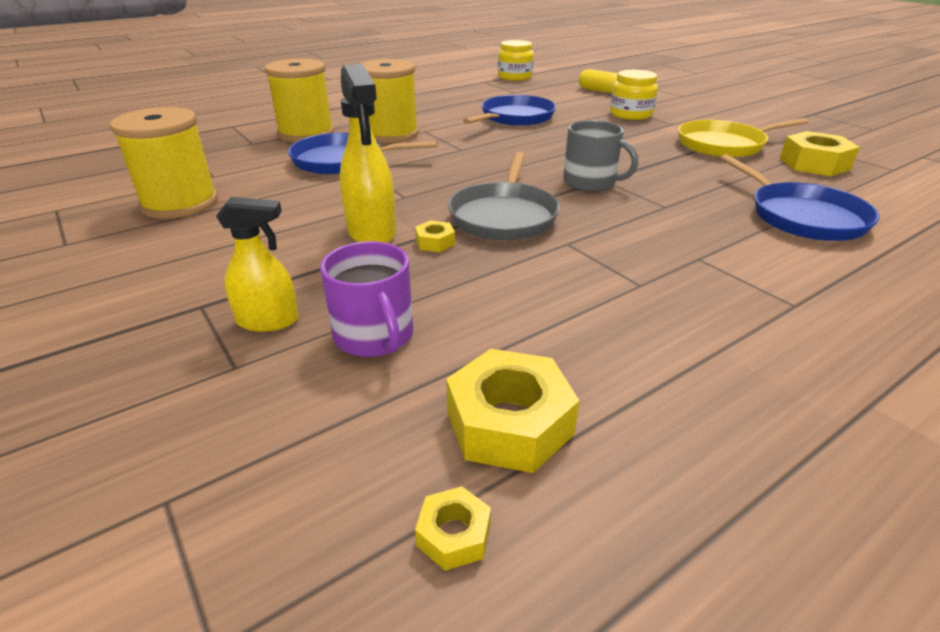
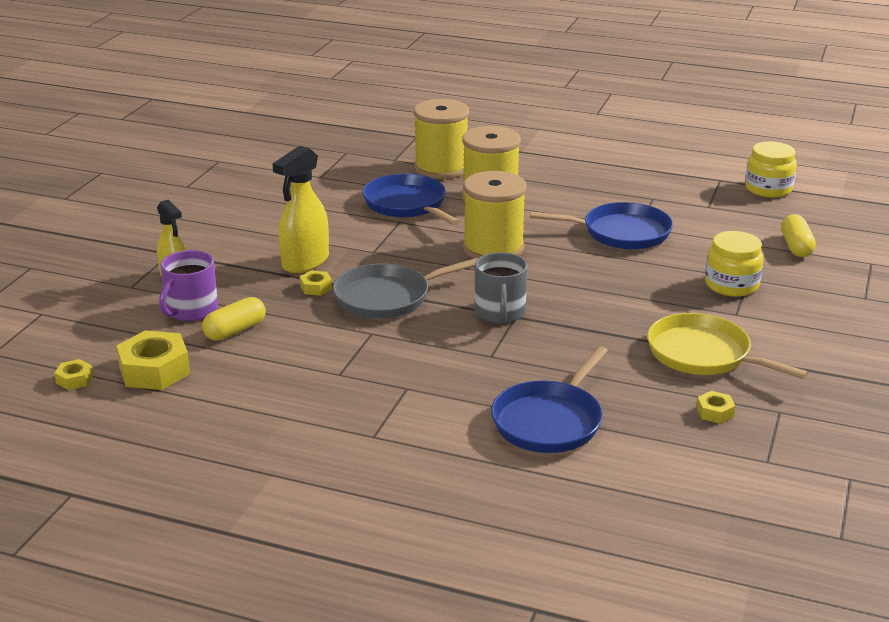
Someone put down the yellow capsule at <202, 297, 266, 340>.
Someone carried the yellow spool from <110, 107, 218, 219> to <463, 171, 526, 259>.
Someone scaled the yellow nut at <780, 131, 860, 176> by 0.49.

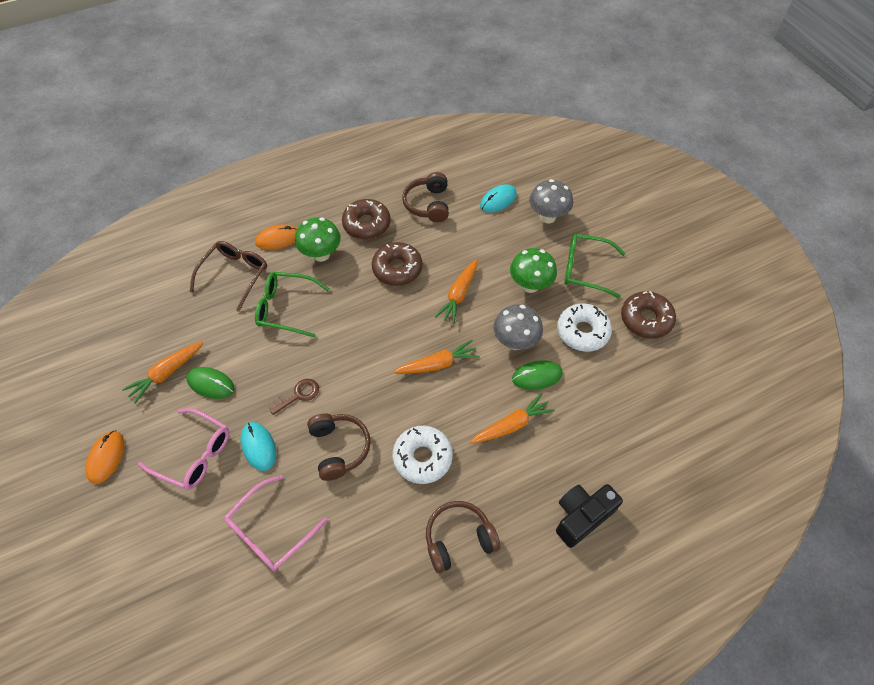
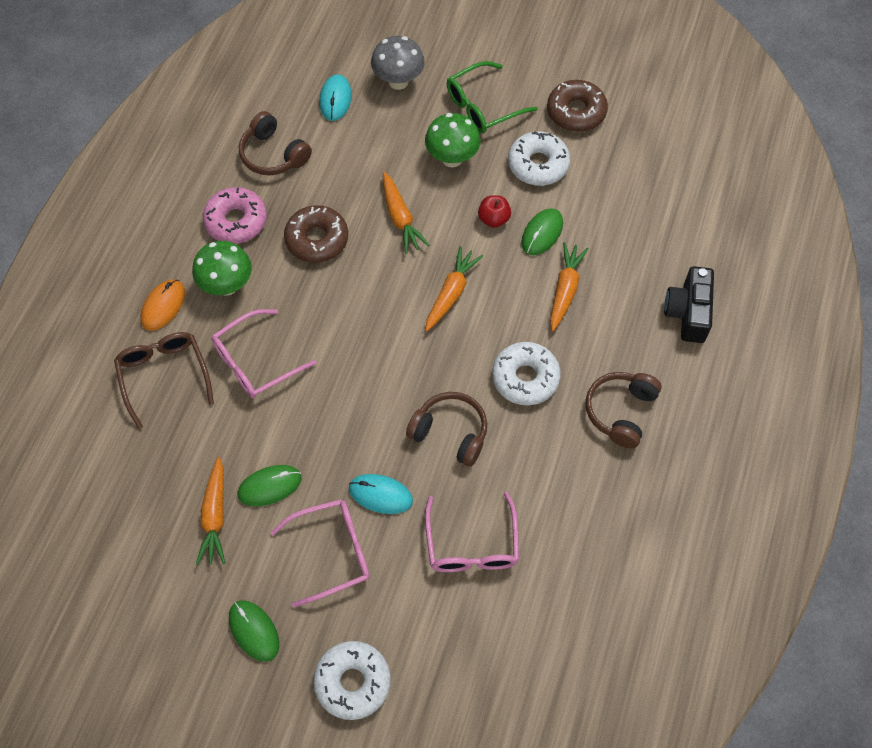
Someone took away the brown key at <268, 379, 319, 415>.
Someone put down the white donut at <313, 641, 391, 720>.
Someone swapped the grey mushroom at <493, 304, 543, 350> for the red apple at <478, 195, 511, 228>.
Someone repainted the orange mouse at <86, 431, 124, 484>, which became the green mouse at <229, 600, 279, 662>.
Someone repainted the green glasses at <255, 272, 329, 338>, which became the pink glasses at <212, 309, 316, 398>.
Someone repainted the brown donut at <342, 199, 391, 239>, which became the pink donut at <203, 187, 267, 244>.

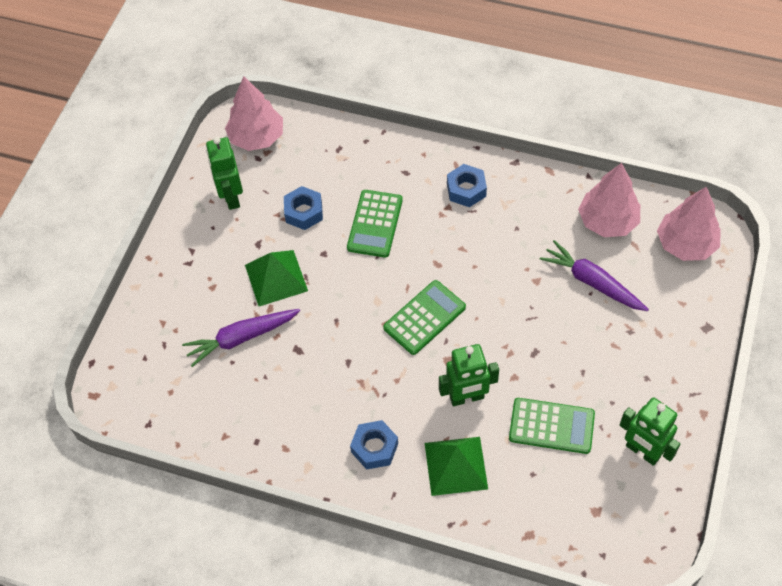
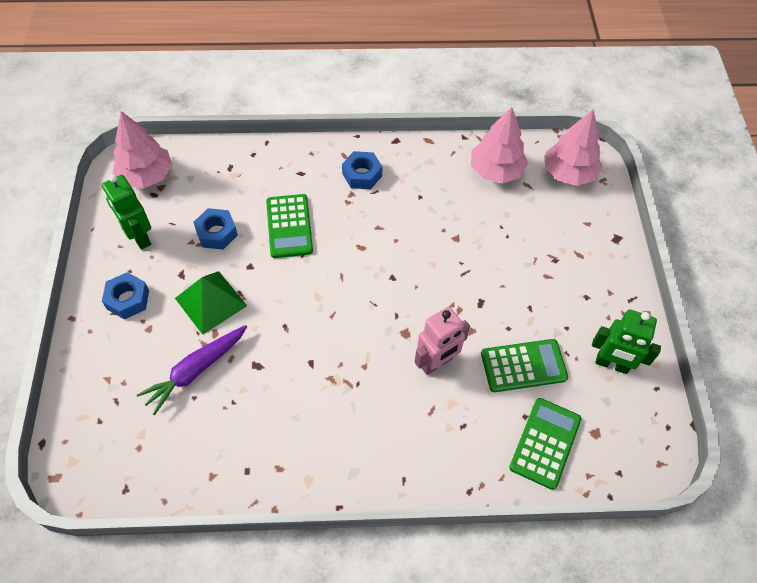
Someone took away the green pyramid at <425, 437, 488, 496>.
Someone took away the purple carrot at <540, 240, 649, 311>.
Someone carried the blue nut from <350, 420, 398, 470> to <102, 272, 149, 320>.
Someone carried the green calculator from <383, 280, 466, 355> to <509, 398, 581, 490>.
Someone repainted the green robot at <439, 344, 499, 406>, which became the pink robot at <415, 307, 470, 375>.

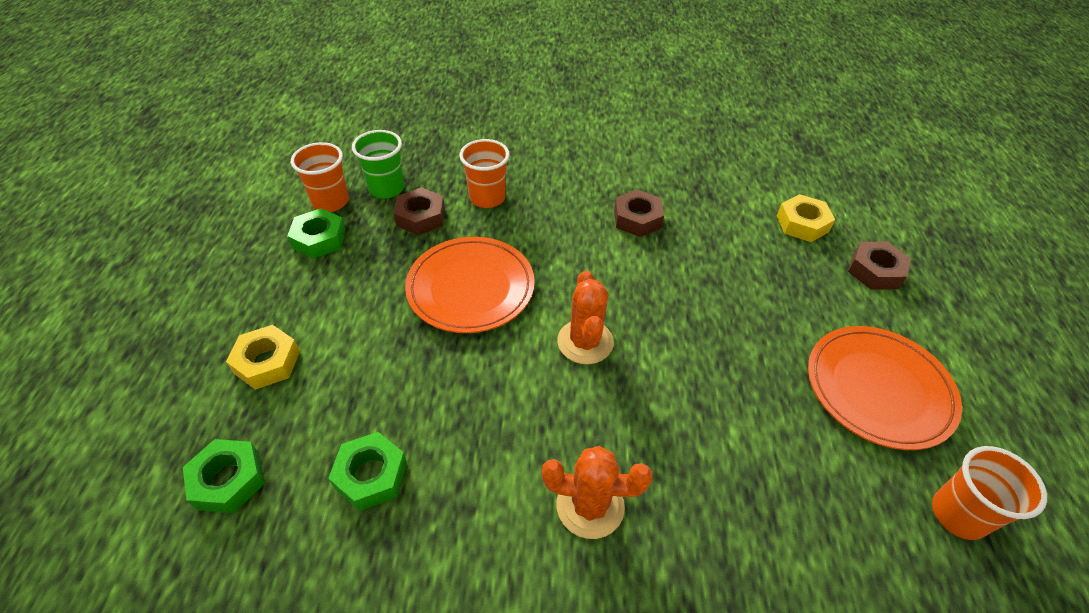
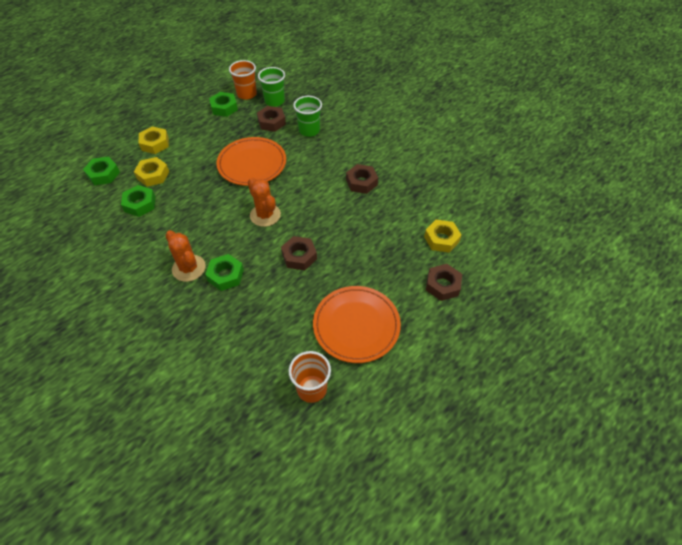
Someone put down the yellow nut at <134, 157, 169, 187>.
Someone put down the green nut at <205, 254, 244, 291>.
Someone put down the brown nut at <281, 236, 317, 270>.
Someone repainted the orange cup at <459, 139, 510, 208>, which became the green cup at <293, 96, 322, 137>.
Someone rotated the orange cactus at <557, 271, 614, 364> by 75 degrees counterclockwise.

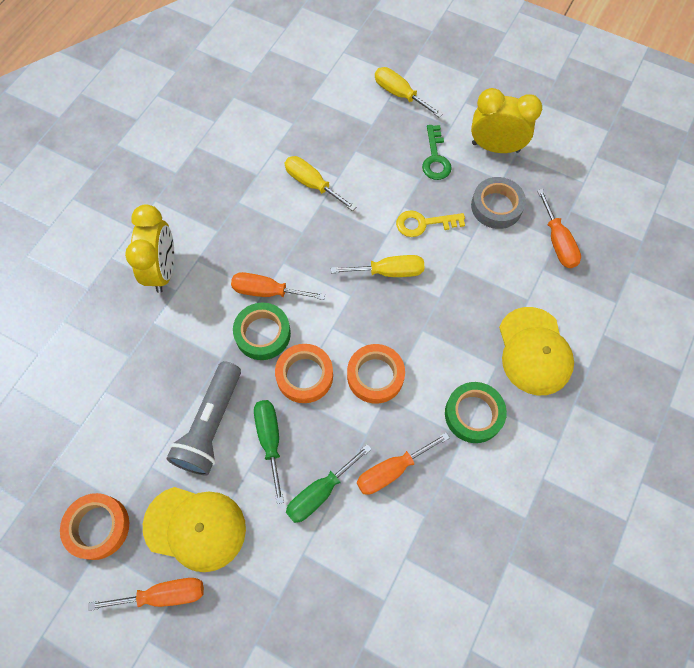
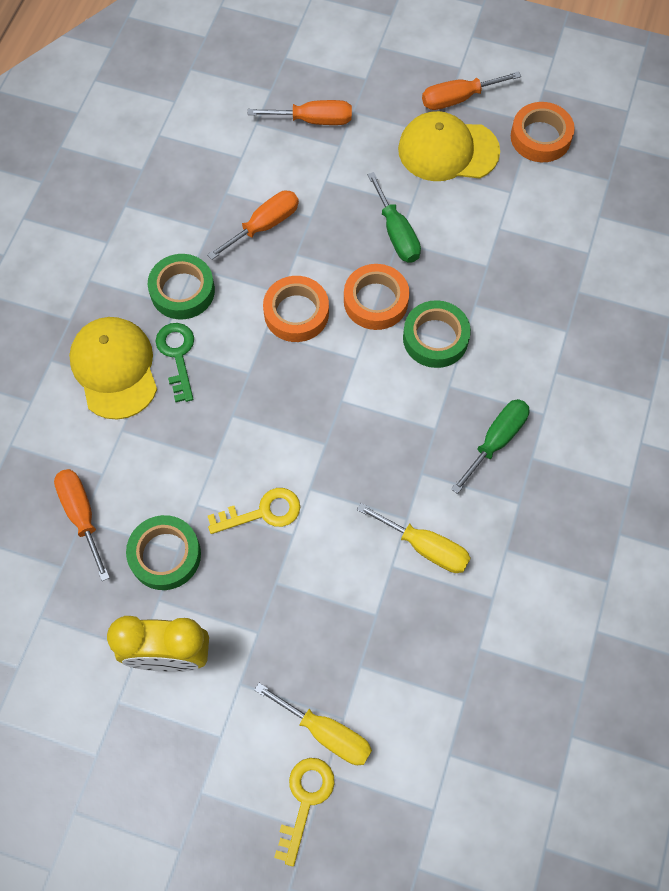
Someone took away the yellow clock at <125, 204, 174, 293>.
Someone took away the grey flashlight at <166, 361, 241, 476>.
Someone took away the yellow screwdriver at <331, 255, 424, 277>.
Someone put down the yellow key at <274, 758, 335, 866>.
Someone carried the orange screwdriver from <231, 272, 325, 300> to <248, 100, 352, 125>.
Someone carried the green screwdriver from <286, 444, 372, 523> to <451, 399, 529, 494>.
Someone carried the green key from <422, 125, 452, 180> to <155, 323, 194, 402>.
Someone repainted the grey tape at <471, 177, 526, 229>, which became the green tape at <126, 515, 201, 590>.

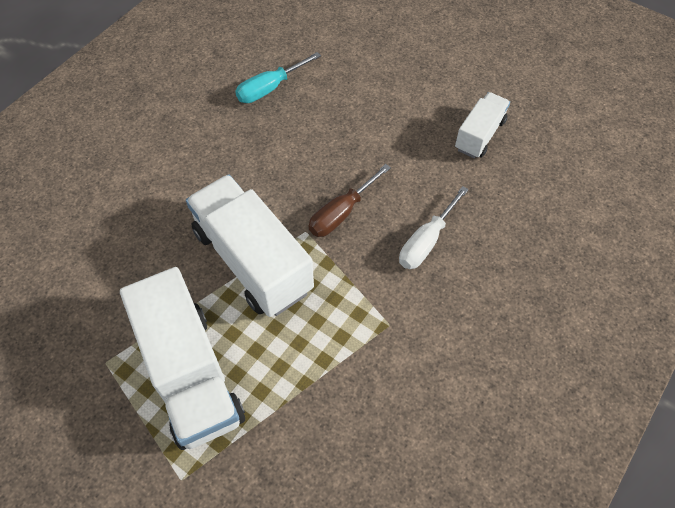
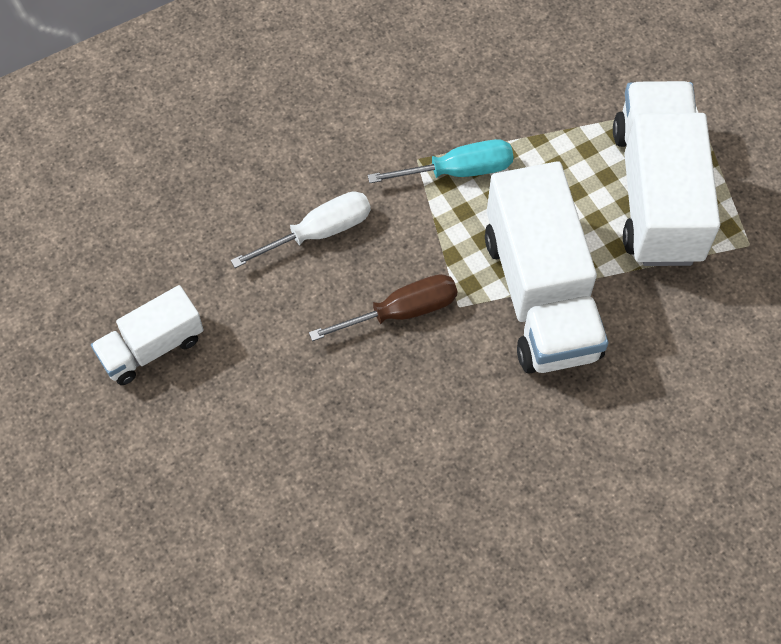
Someone carried the turquoise screwdriver from <235, 52, 321, 103> to <368, 139, 514, 183>.

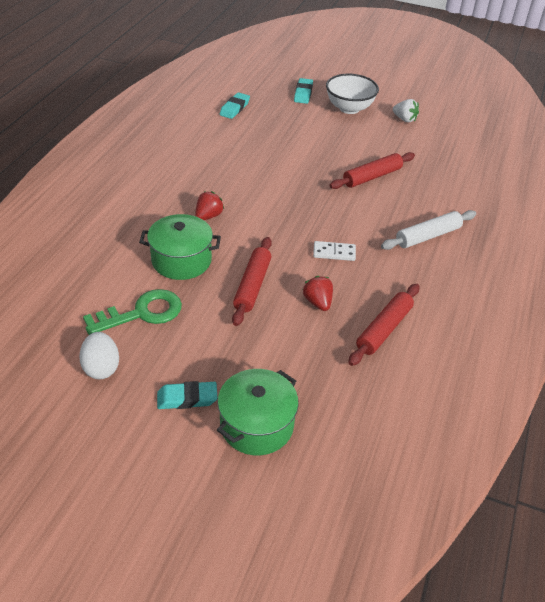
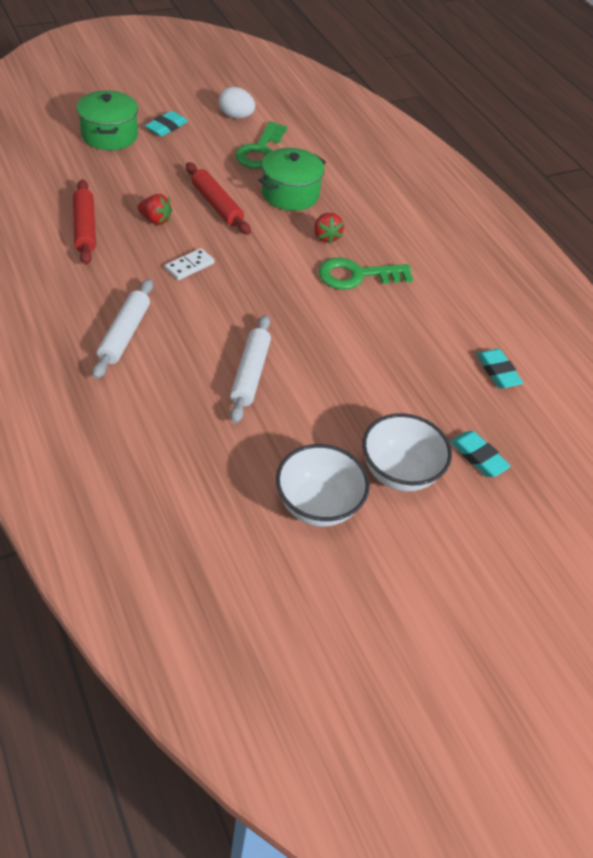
Someone put down the green key at <318, 258, 413, 290>.
Someone swapped the white strawberry at <393, 99, 419, 122> for the white bowl at <276, 444, 370, 527>.
Someone repainted the red rolling pin at <330, 152, 415, 189>, which became the white rolling pin at <230, 315, 271, 423>.

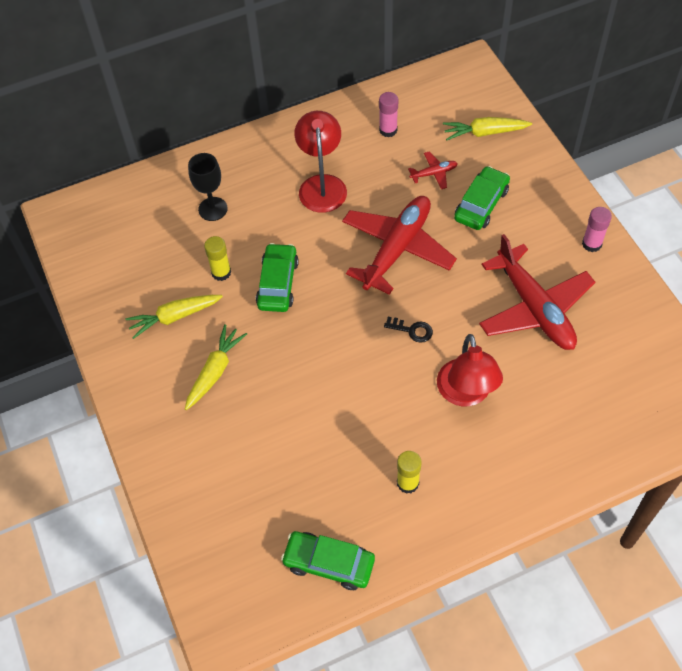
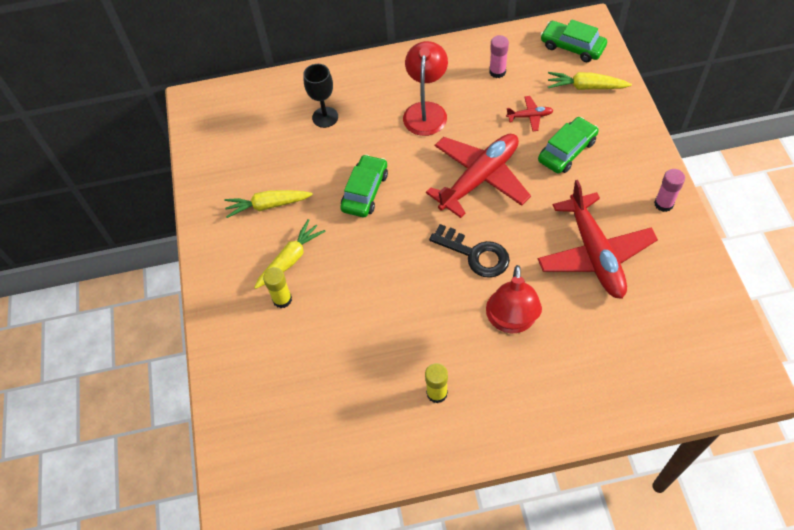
Someone carried the yellow glue stick from <204, 236, 231, 281> to <263, 267, 292, 308>.
Someone carried the green car from <281, 531, 375, 590> to <540, 19, 607, 62>.
Someone scaled the black key at <384, 317, 433, 343> by 1.84.

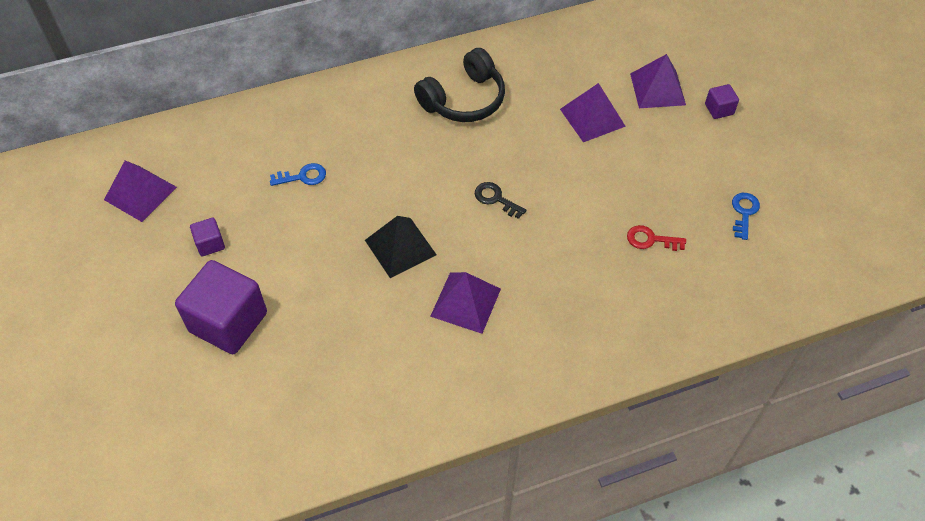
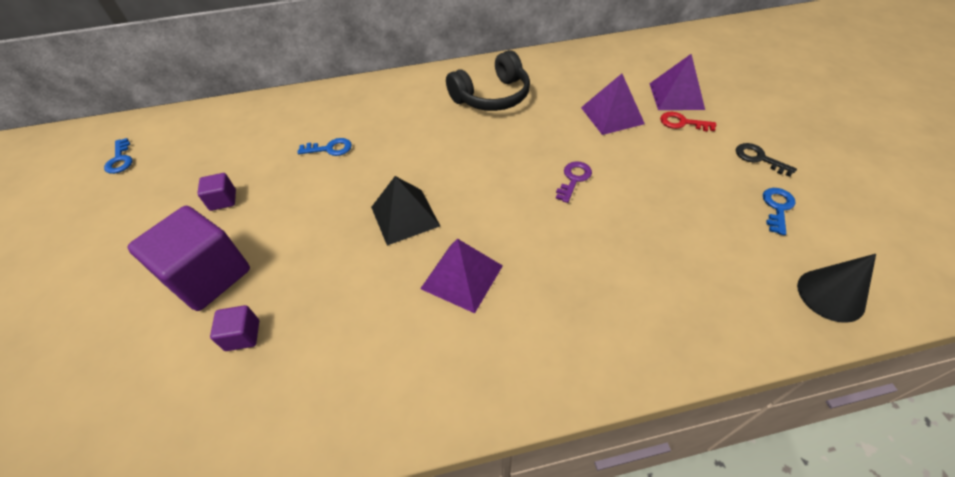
Someone took away the purple pyramid at <104, 160, 177, 222>.
Someone put down the blue key at <104, 138, 132, 174>.
Someone put down the purple key at <556, 161, 592, 203>.
Someone put down the black cone at <797, 254, 876, 323>.
Someone carried the black key from <475, 182, 527, 219> to <736, 143, 797, 177>.
Someone carried the red key from <627, 225, 686, 251> to <660, 112, 716, 131>.
Someone carried the purple cube from <705, 84, 739, 119> to <210, 305, 259, 351>.

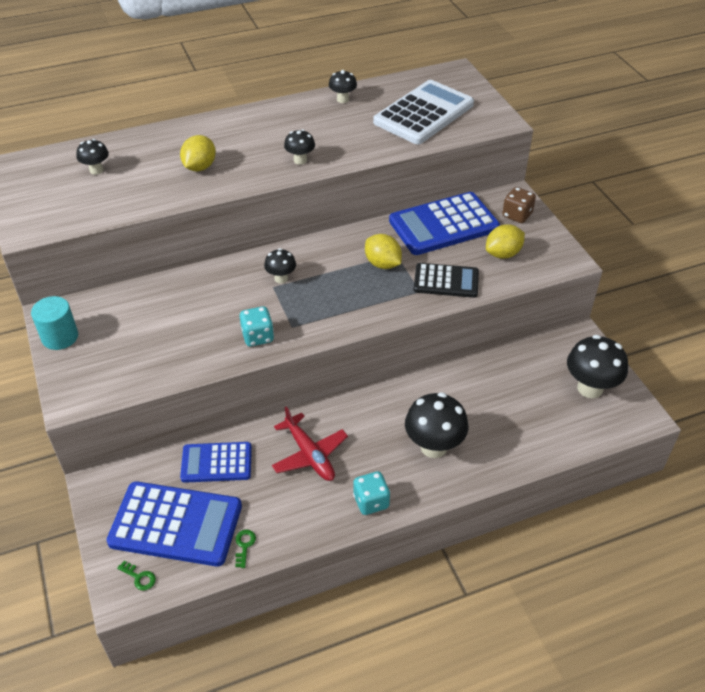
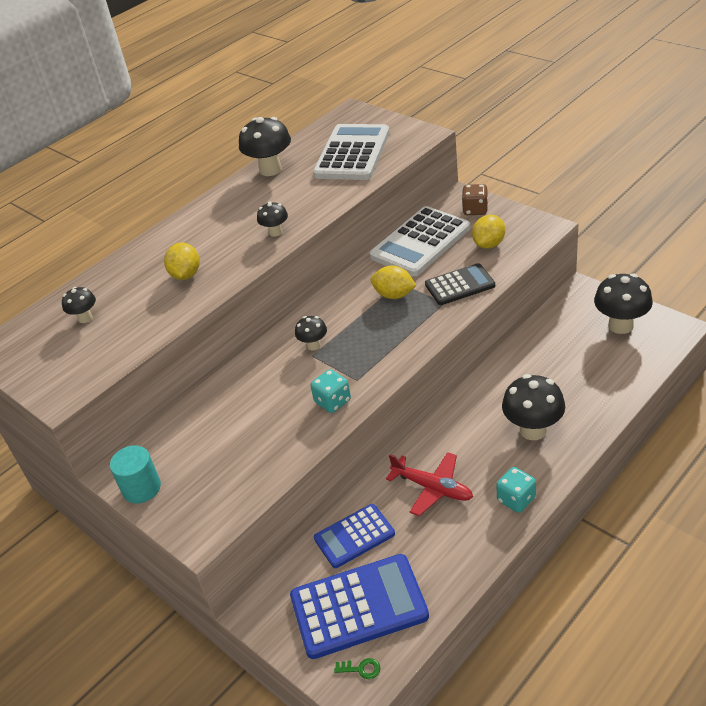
Someone took away the green key at <235, 530, 256, 568>.
Someone repainted the blue calculator at <389, 192, 500, 255>, which became the white calculator at <370, 206, 470, 277>.
Someone scaled the black mushroom at <329, 70, 357, 103> by 1.83.

